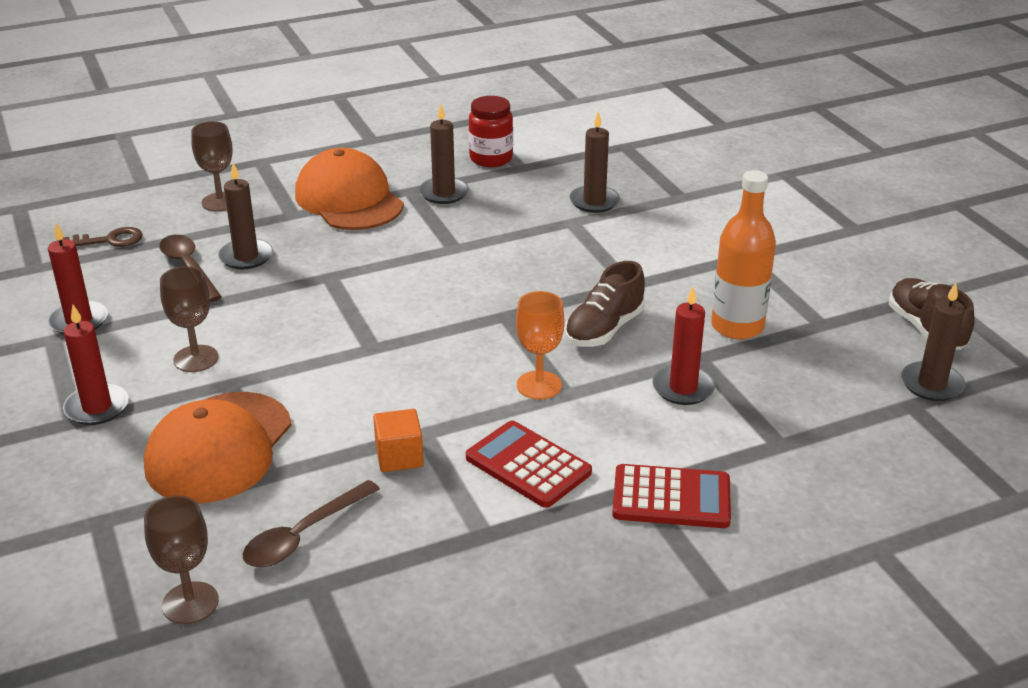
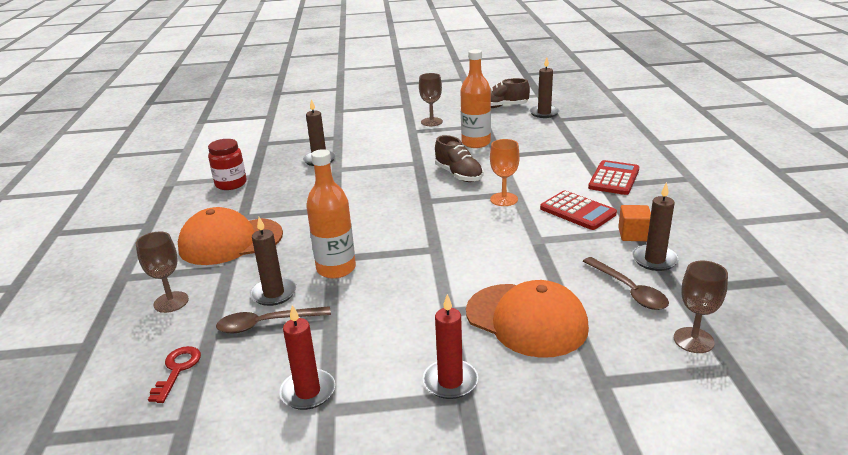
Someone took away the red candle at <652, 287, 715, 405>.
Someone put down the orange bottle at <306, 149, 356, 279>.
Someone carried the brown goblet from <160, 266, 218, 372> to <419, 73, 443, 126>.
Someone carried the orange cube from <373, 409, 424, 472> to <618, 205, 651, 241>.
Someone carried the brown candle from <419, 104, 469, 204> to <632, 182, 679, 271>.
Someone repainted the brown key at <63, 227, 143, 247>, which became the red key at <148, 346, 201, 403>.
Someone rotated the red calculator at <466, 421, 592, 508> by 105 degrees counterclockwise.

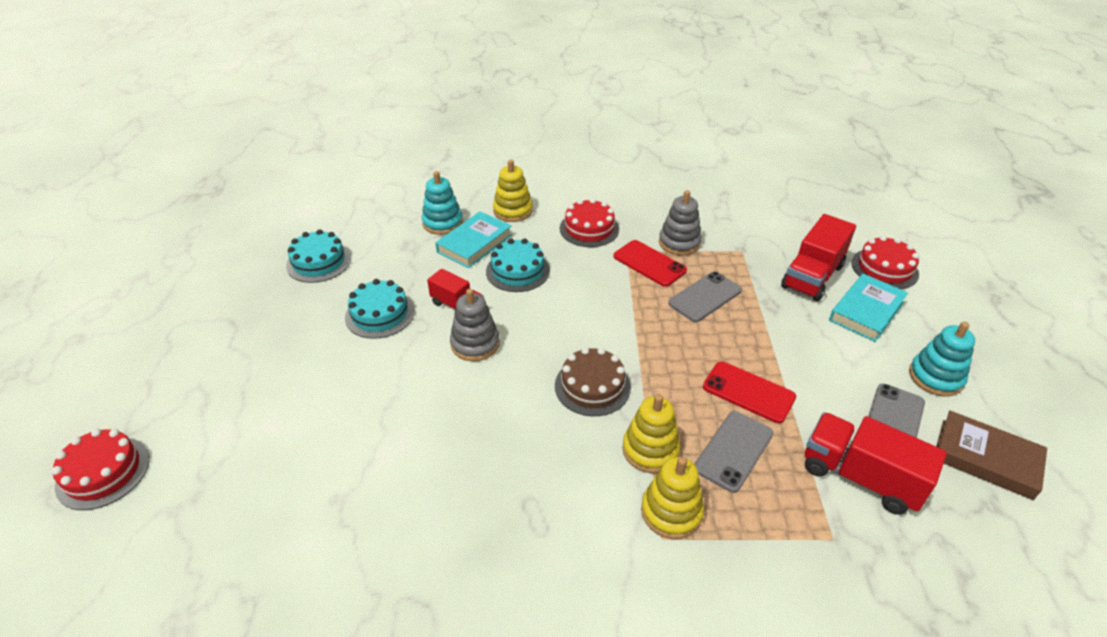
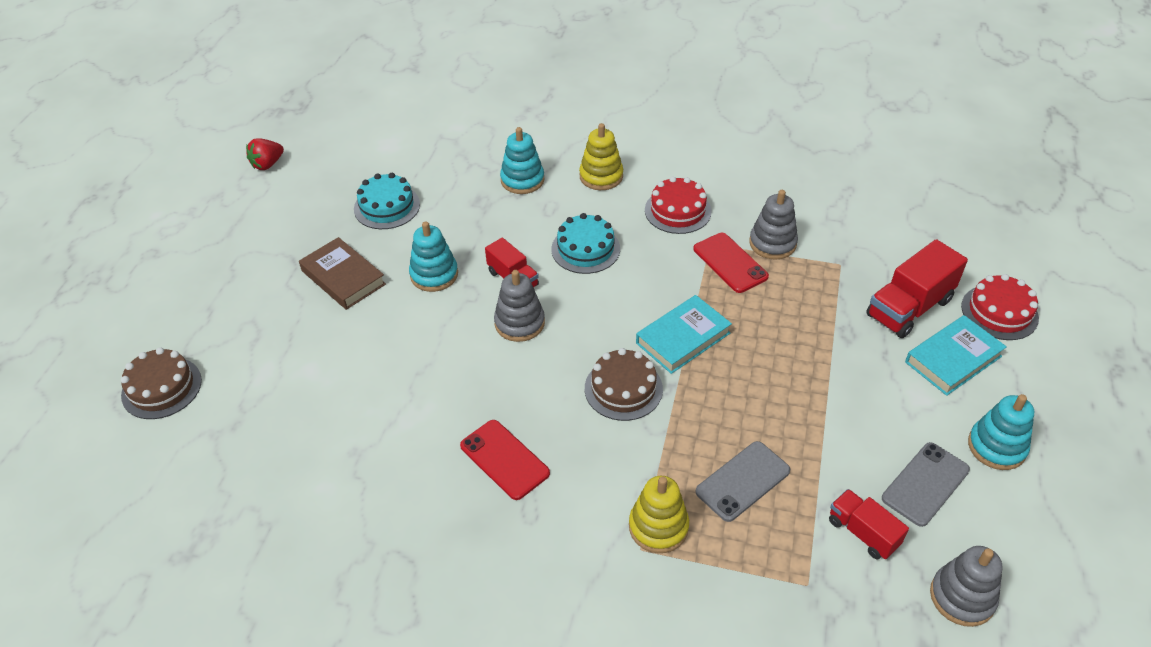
Someone took away the yellow stacking toy at <622, 394, 681, 473>.
Someone took away the grey phone at <668, 272, 742, 322>.
Someone put down the red strawberry at <246, 138, 284, 170>.
Someone put down the grey stacking toy at <930, 546, 1003, 627>.
Someone carried the turquoise book from <435, 211, 512, 268> to <636, 295, 732, 374>.
Someone carried the red phone from <703, 361, 796, 423> to <460, 420, 550, 500>.
Someone carried the brown book from <936, 410, 1047, 500> to <299, 237, 386, 310>.
Someone swapped the turquoise cake at <345, 279, 415, 339> for the turquoise stacking toy at <409, 221, 458, 292>.
Someone repainted the red cake at <52, 429, 150, 510>, which became the brown cake at <121, 347, 202, 419>.
Someone scaled the red truck at <805, 412, 947, 515> by 0.61.

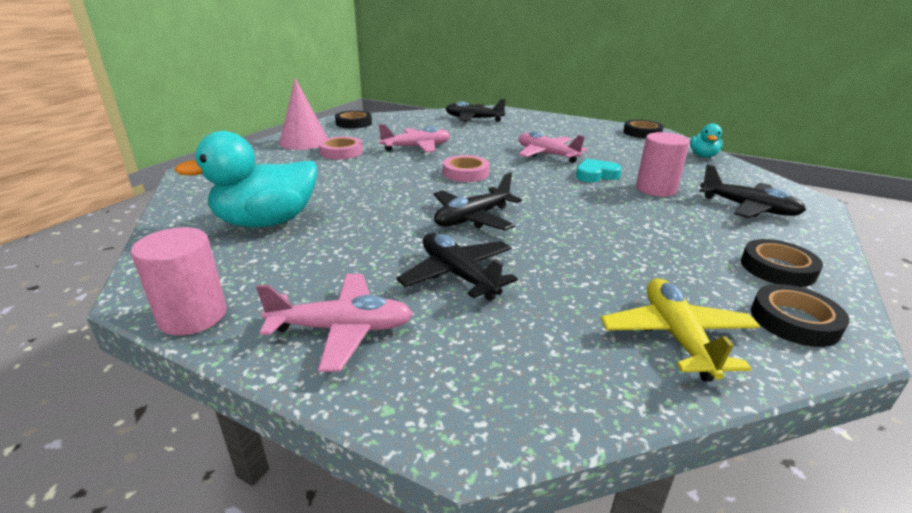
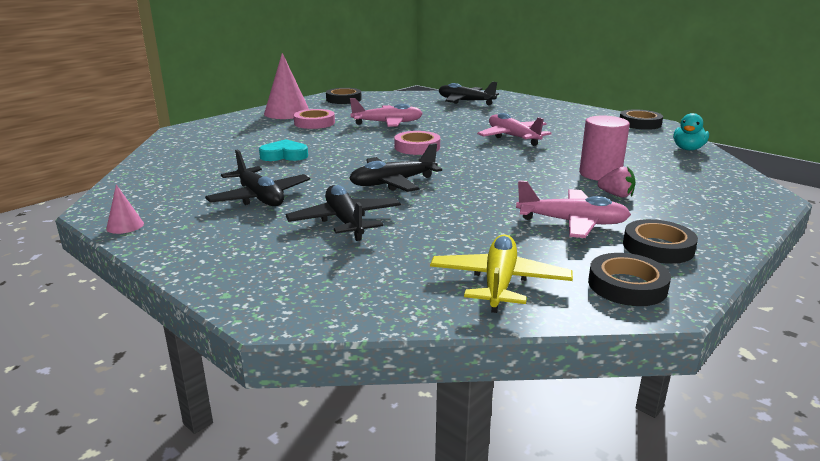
Someone took away the turquoise duck at <174, 131, 317, 227>.
Someone put down the pink strawberry at <598, 166, 636, 198>.
Someone carried the pink plane from <256, 274, 413, 372> to <516, 180, 631, 238>.
Someone carried the turquoise heart from <576, 159, 622, 182> to <259, 139, 308, 161>.
Someone carried the black plane from <699, 164, 806, 218> to <205, 149, 310, 206>.
Someone swapped the pink cylinder at <131, 227, 227, 335> for the pink cone at <106, 185, 144, 234>.

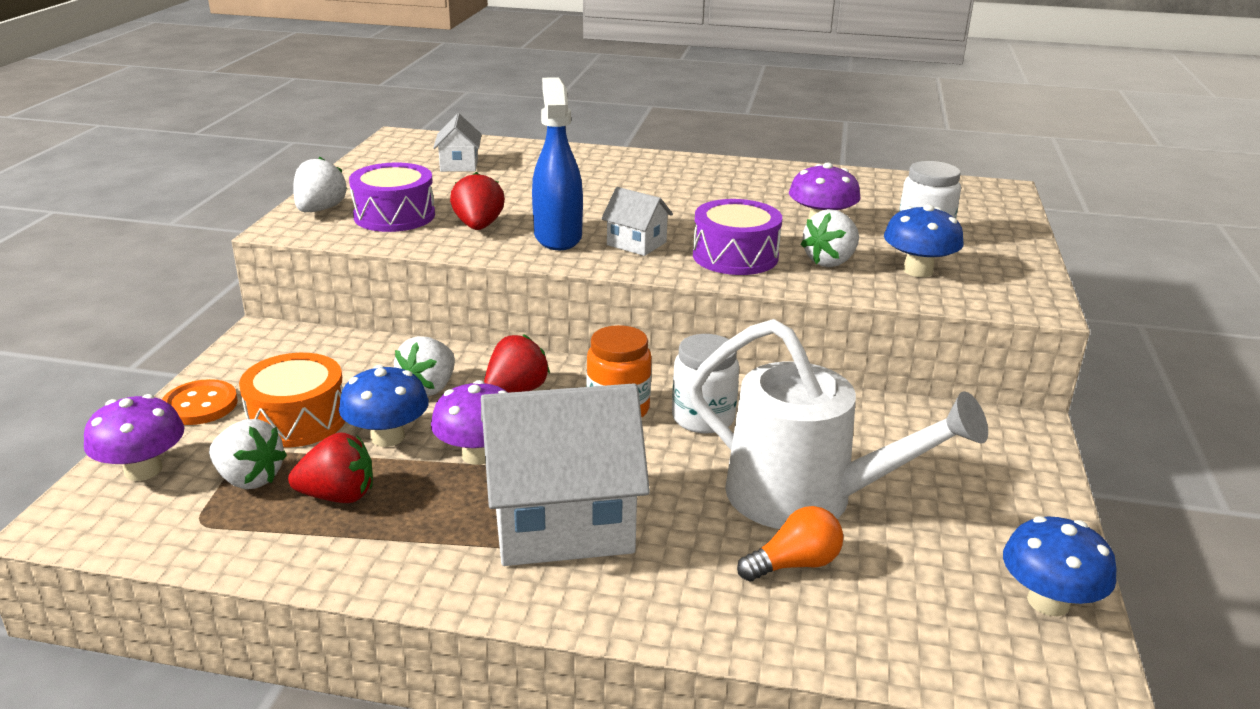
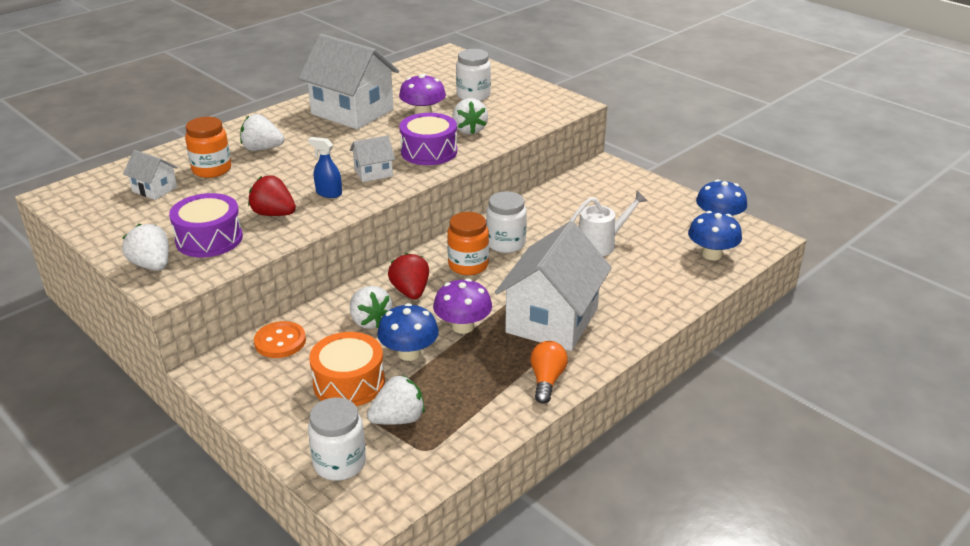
Someone took away the red strawberry at <288, 432, 373, 503>.
Someone put down the orange jar at <185, 117, 231, 178>.
Someone put down the white strawberry at <240, 114, 284, 151>.
Someone put down the white house at <299, 34, 399, 129>.
Someone carried the orange button from <162, 379, 238, 425> to <254, 321, 306, 358>.
Someone carried the orange light bulb from <737, 506, 843, 582> to <530, 341, 568, 404>.
Someone carried the blue mushroom from <884, 204, 964, 277> to <688, 211, 742, 260>.
Someone swapped the purple mushroom at <84, 394, 185, 481> for the white jar at <308, 397, 366, 481>.
Someone scaled the blue spray bottle at <532, 77, 583, 250> by 0.53.
Someone scaled the white watering can at <689, 319, 988, 529> by 0.56.

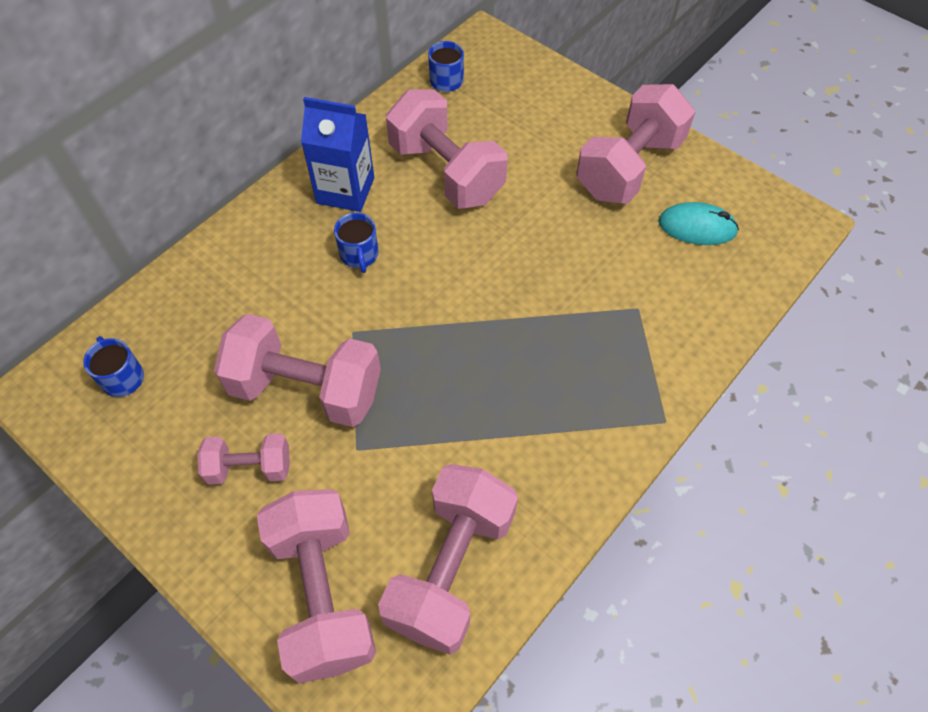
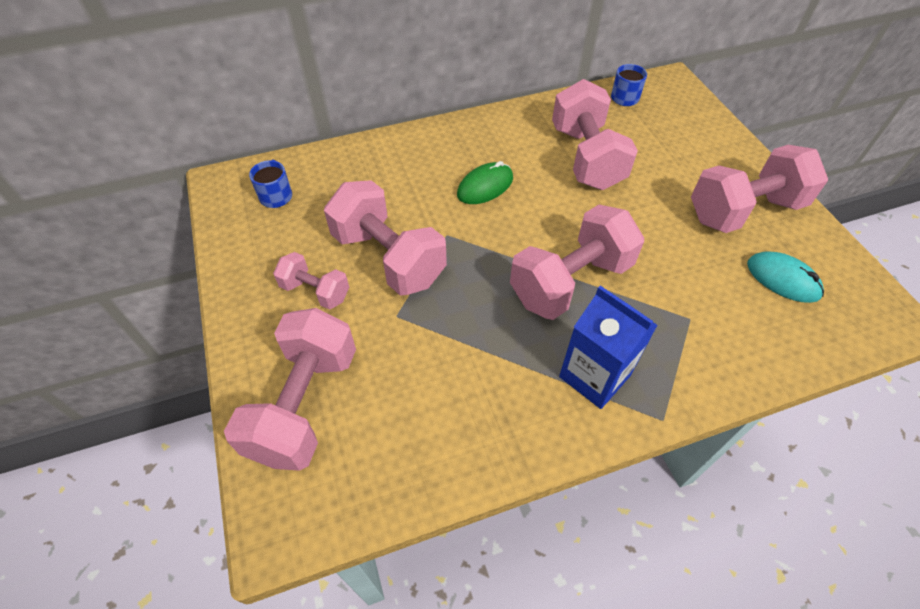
Someone carried the blue carton from <301, 97, 374, 212> to <559, 286, 658, 409>.
Someone carried the pink dumbbell from <378, 464, 518, 654> to <510, 205, 644, 320>.
Someone swapped the blue mug at <334, 213, 379, 273> for the green mouse at <457, 161, 513, 204>.

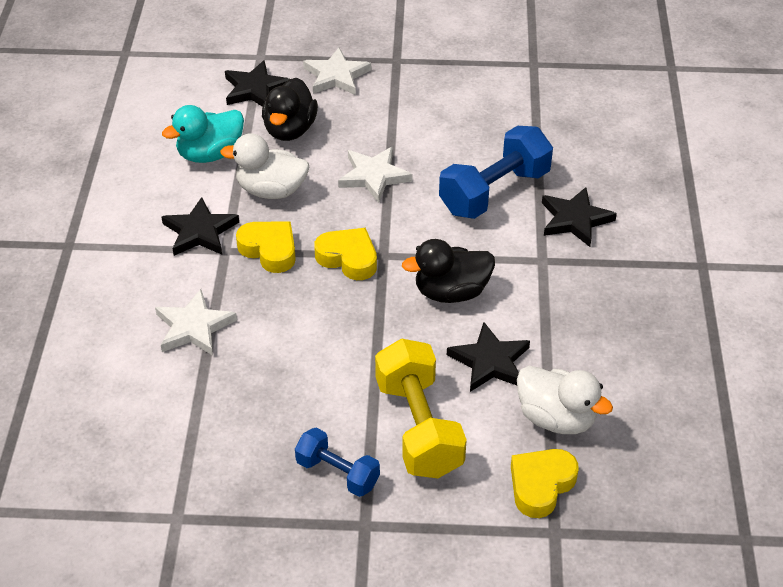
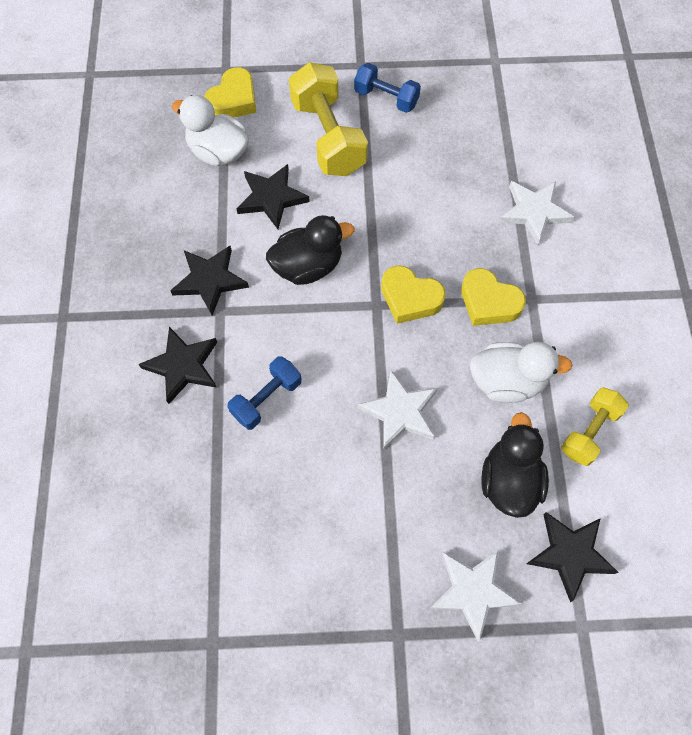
Someone carried the black star from <162, 197, 239, 256> to <170, 246, 249, 315>.
Someone swapped the turquoise duck at <162, 105, 244, 163> for the yellow dumbbell at <561, 387, 629, 466>.
Someone scaled the blue dumbbell at <439, 126, 553, 219> by 0.59.

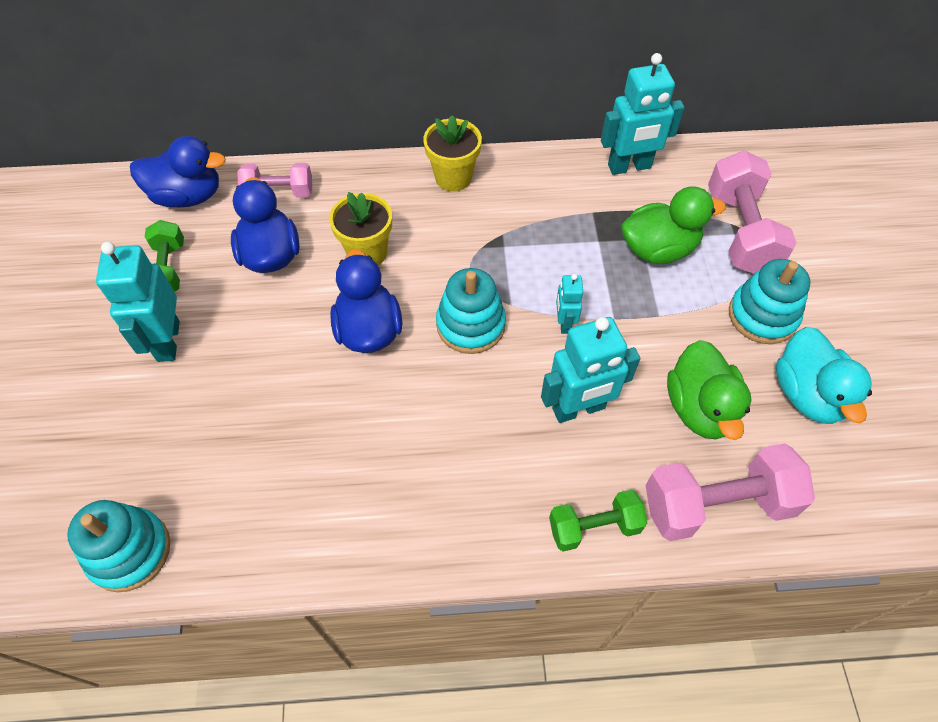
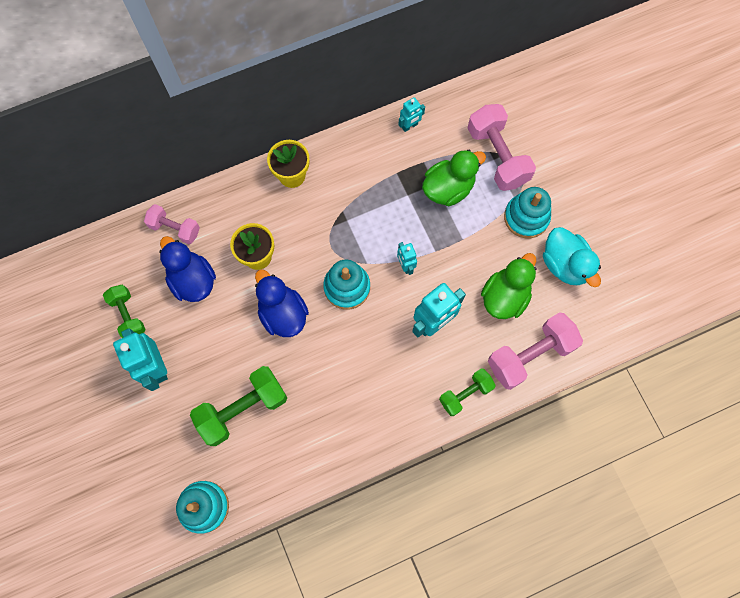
Someone took away the blue duck at <130, 136, 226, 208>.
Someone put down the green dumbbell at <190, 366, 288, 446>.
Someone rotated the pink dumbbell at <237, 163, 312, 198> by 45 degrees clockwise.
Someone rotated the green duck at <667, 340, 752, 440> by 120 degrees counterclockwise.
Someone scaled the turquoise robot at <601, 53, 685, 175> by 0.54.

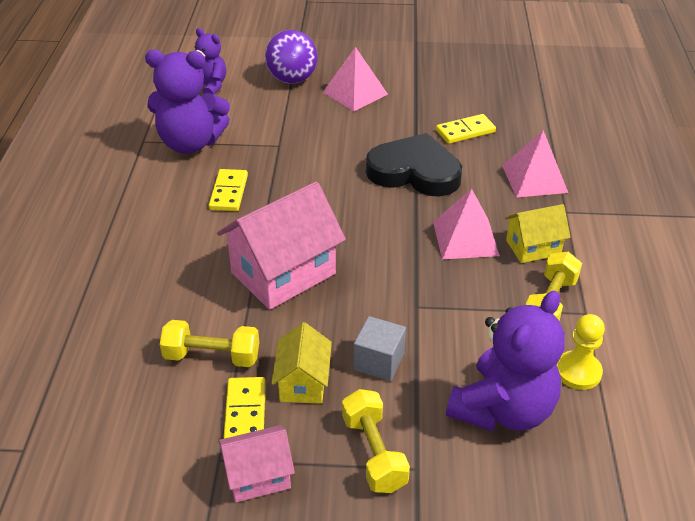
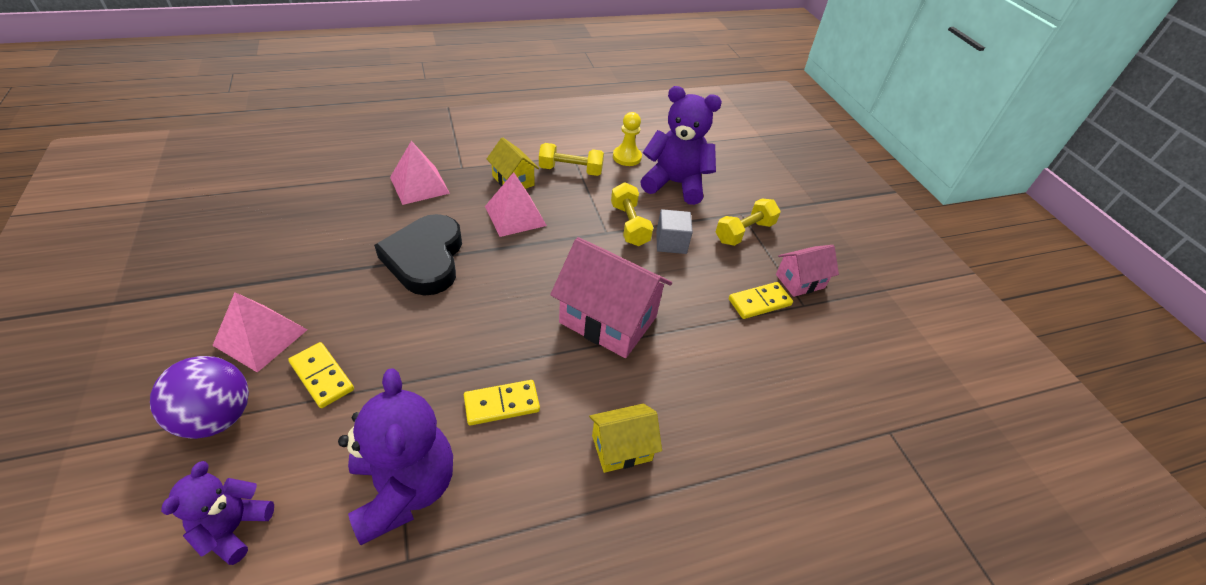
Someone carried the yellow dumbbell from <160, 320, 259, 367> to <611, 182, 653, 246>.
Someone carried the yellow house from <271, 322, 332, 404> to <589, 403, 662, 473>.
Someone carried the yellow domino from <436, 114, 496, 144> to <288, 342, 354, 408>.
Someone rotated the pink house at <218, 425, 295, 502> by 75 degrees counterclockwise.

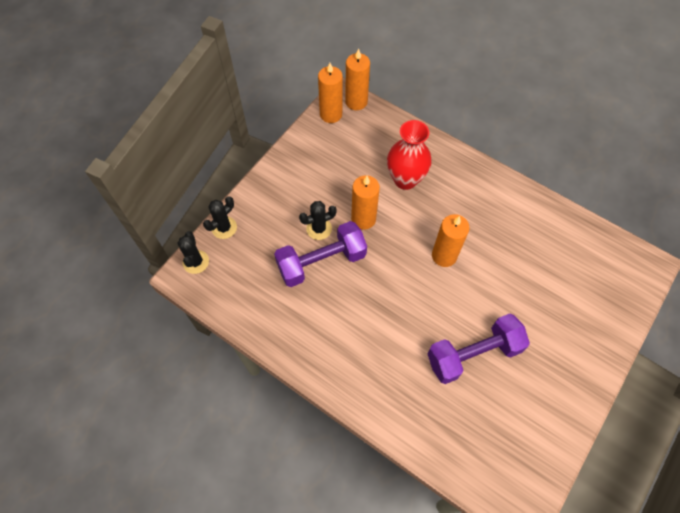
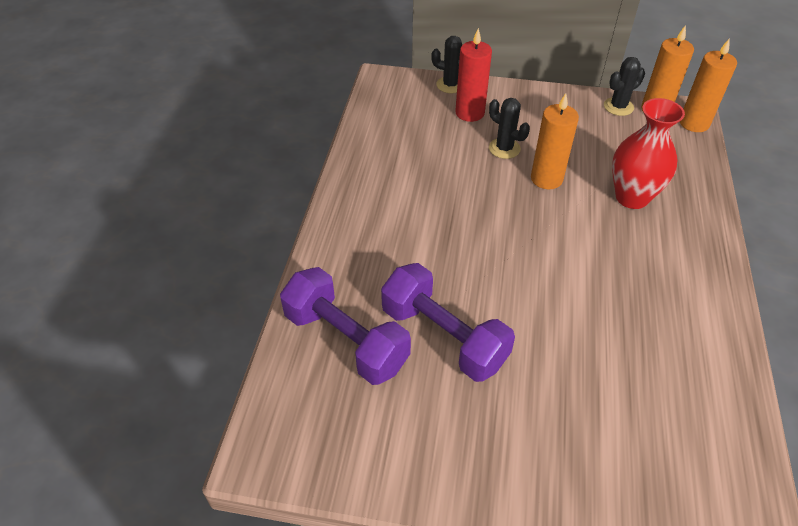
Someone took away the orange candle at <432, 214, 470, 267>.
Someone put down the red candle at <455, 28, 492, 122>.
Someone carried the black cactus from <178, 231, 209, 274> to <604, 57, 645, 116>.
Someone carried the purple dumbbell from <274, 221, 367, 287> to <280, 267, 411, 385>.

